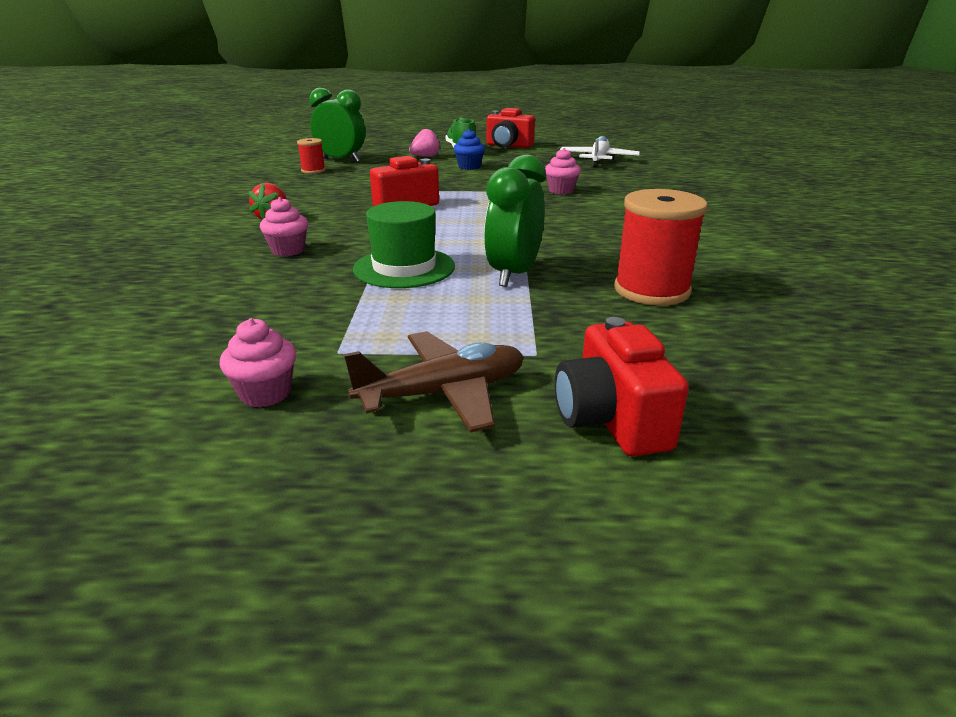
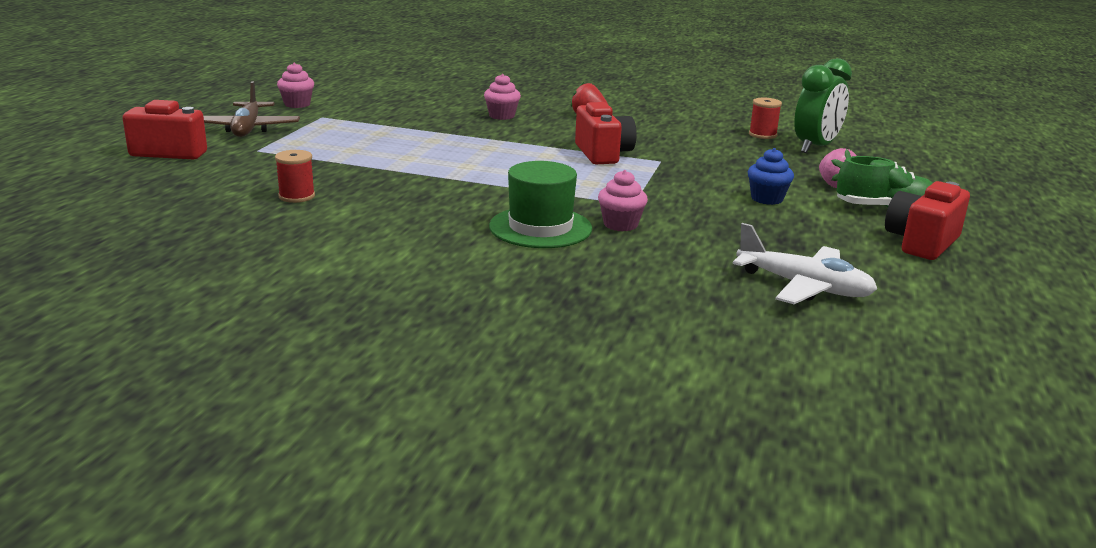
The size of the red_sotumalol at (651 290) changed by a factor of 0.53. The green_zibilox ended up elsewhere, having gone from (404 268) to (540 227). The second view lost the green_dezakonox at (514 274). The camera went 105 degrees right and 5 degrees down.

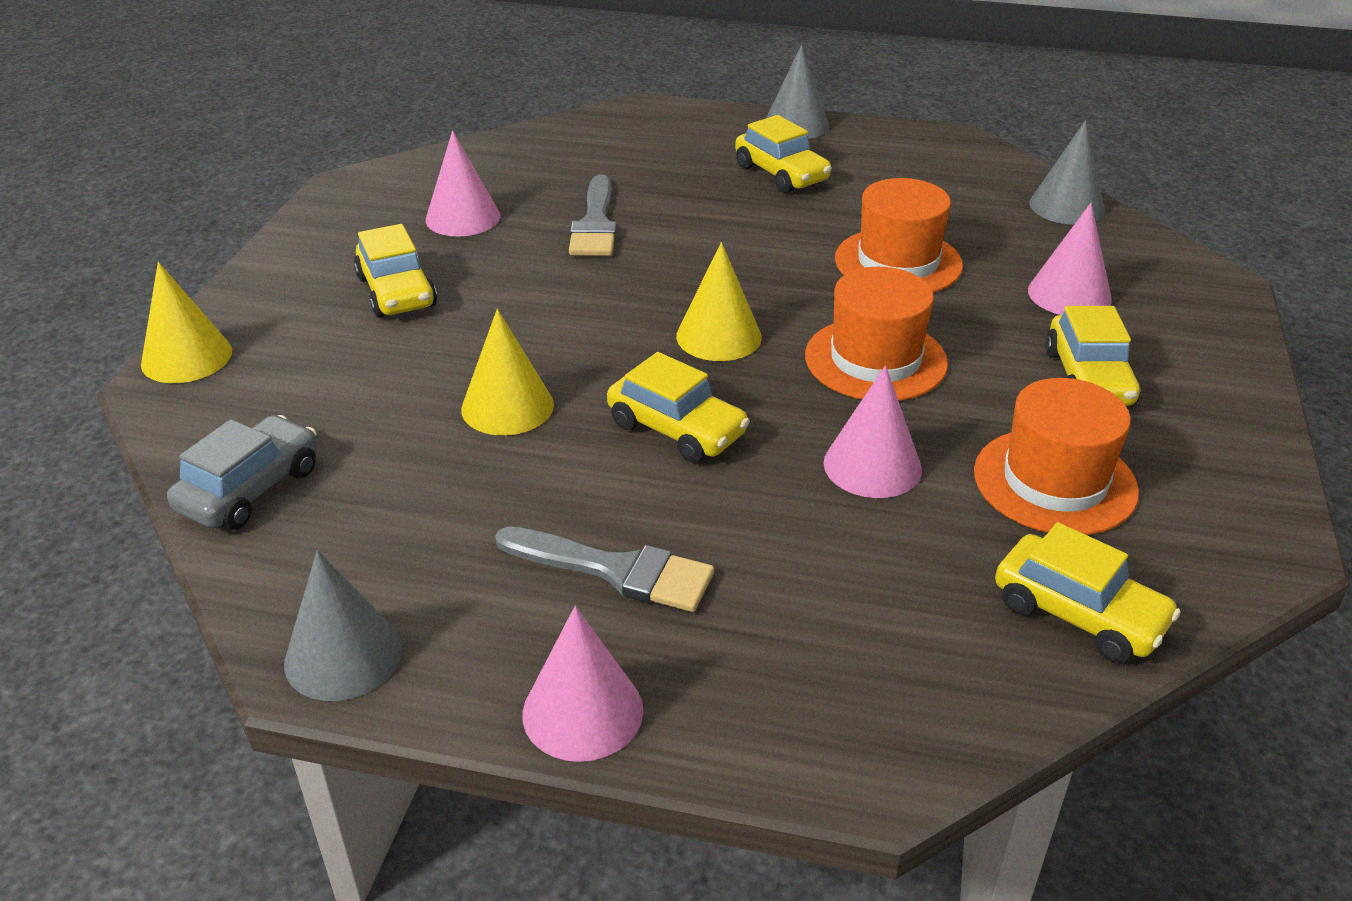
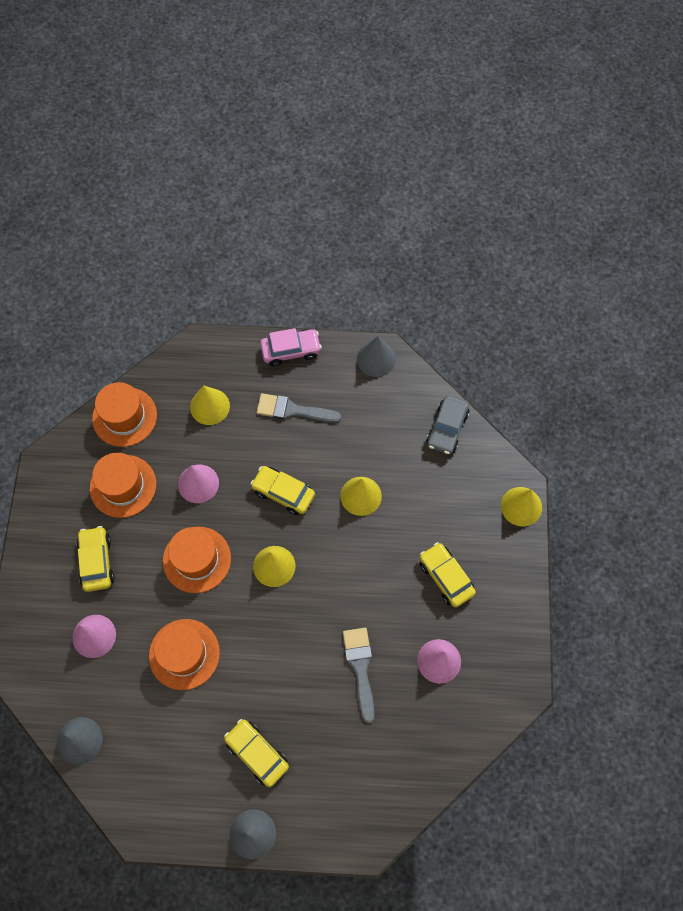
Where the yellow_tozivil stood at (1078 614), the orange_zibilox came to stand at (124 417). The second view gained the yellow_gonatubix at (209 406). Where the pink_gonatubix stood at (582 711), the pink_tozivil came to stand at (291 350). The camera went 170 degrees right and 30 degrees up.

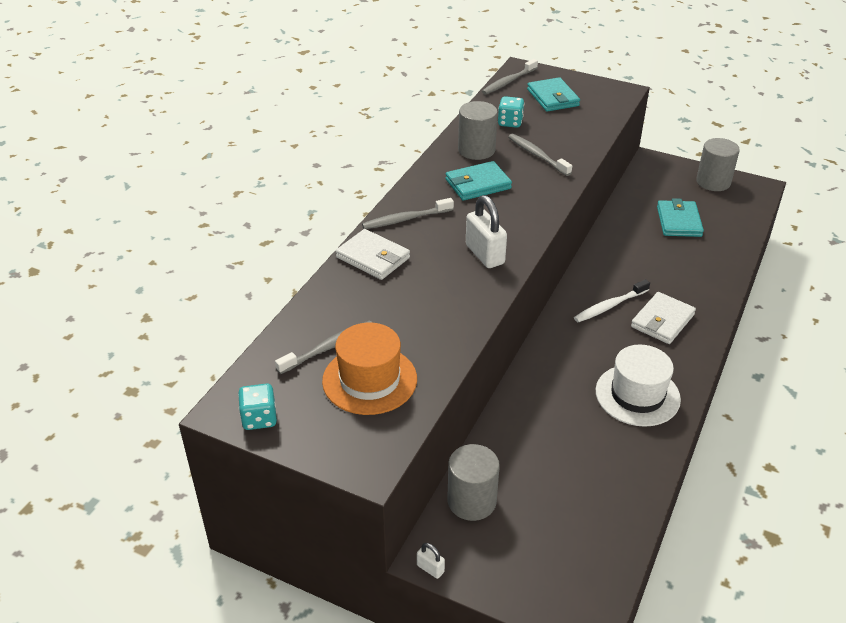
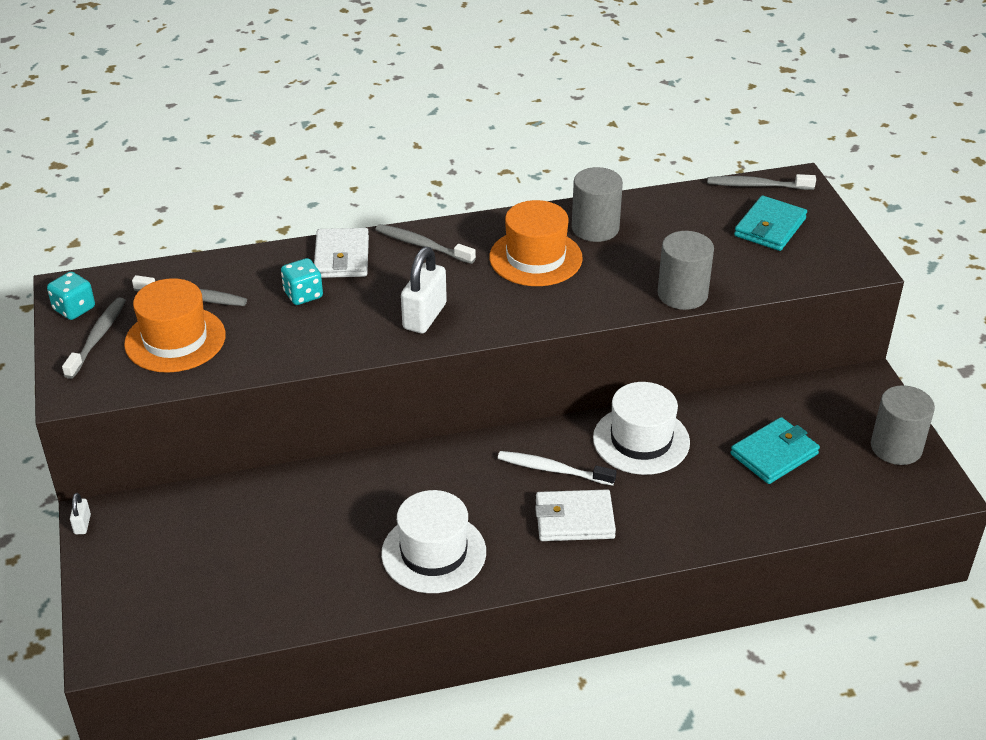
The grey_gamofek ended up elsewhere, having gone from (537 155) to (97 337). The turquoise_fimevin ended up elsewhere, having gone from (510 122) to (303 295). Where the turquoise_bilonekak stood at (478 184), the orange_zibilox came to stand at (535 258). The second view gained the white_zibilox at (641 440). The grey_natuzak ended up elsewhere, having gone from (471 501) to (682 294). The camera went 50 degrees right and 0 degrees up.

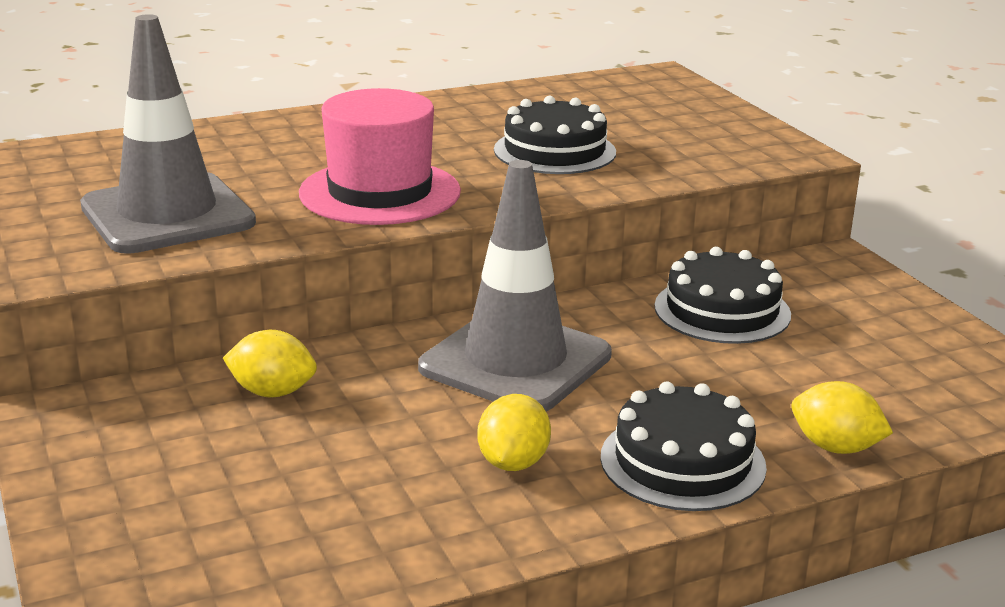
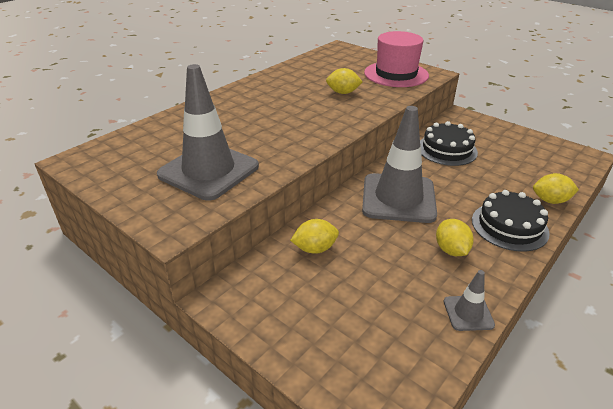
Where the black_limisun stood at (554 151), the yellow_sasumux came to stand at (343 93). The pink_zibilox ended up elsewhere, having gone from (380 192) to (396 74). The second view gained the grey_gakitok at (468 313). The camera went 25 degrees left and 10 degrees up.

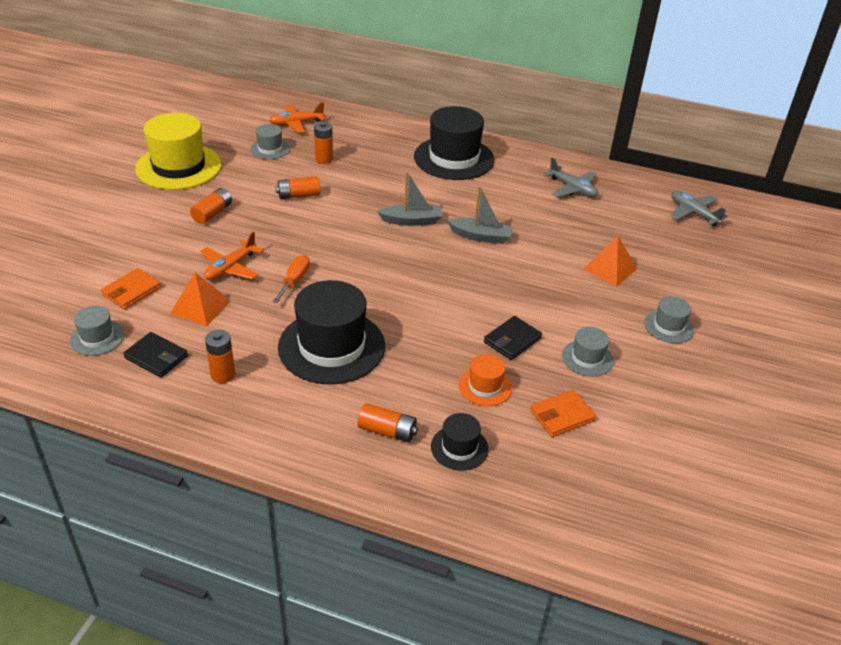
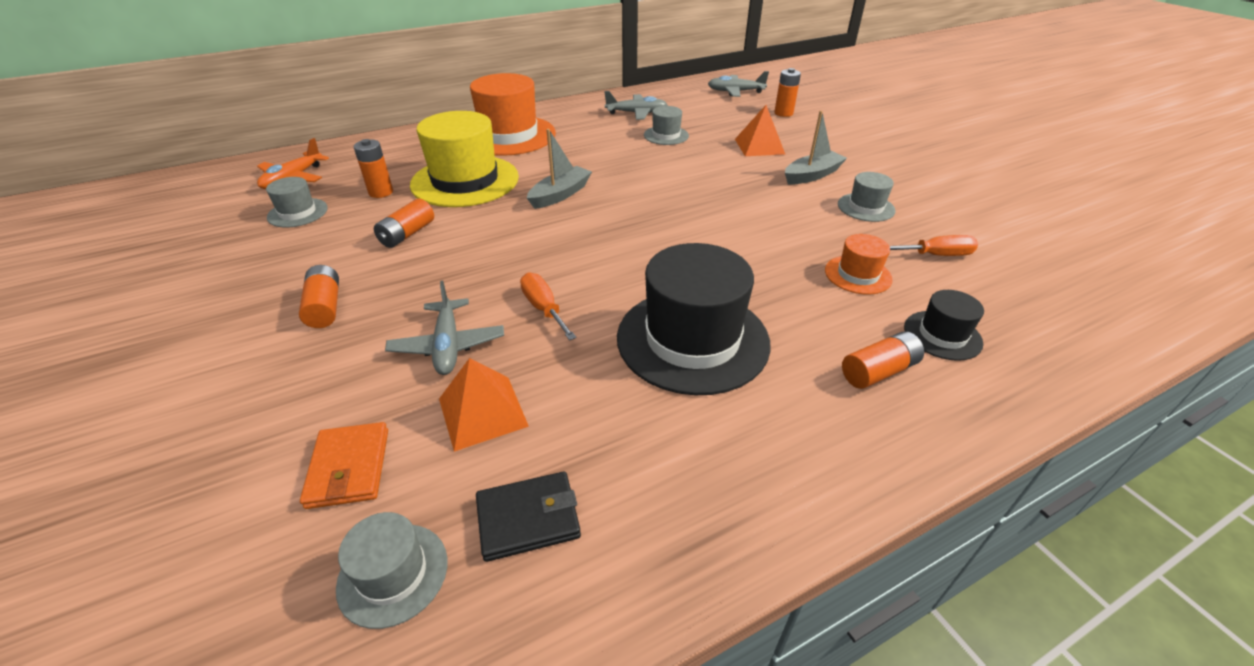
What was the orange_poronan at (230 268) turned into the grey_poronan at (448 345). The yellow_zibilox ended up elsewhere, having gone from (178 167) to (465 181). What was the black_zibilox at (454 158) turned into the orange_zibilox at (509 135). The grey_zibilox ended up elsewhere, having gone from (668 326) to (666 135). The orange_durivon ended up elsewhere, having gone from (223 375) to (783 113). The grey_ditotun ended up elsewhere, having gone from (481 236) to (812 175). Where the orange_bilonekak stood at (562 416), the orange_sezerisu came to stand at (936 255). The second view lost the black_bilonekak at (512 340). The camera went 45 degrees left and 0 degrees up.

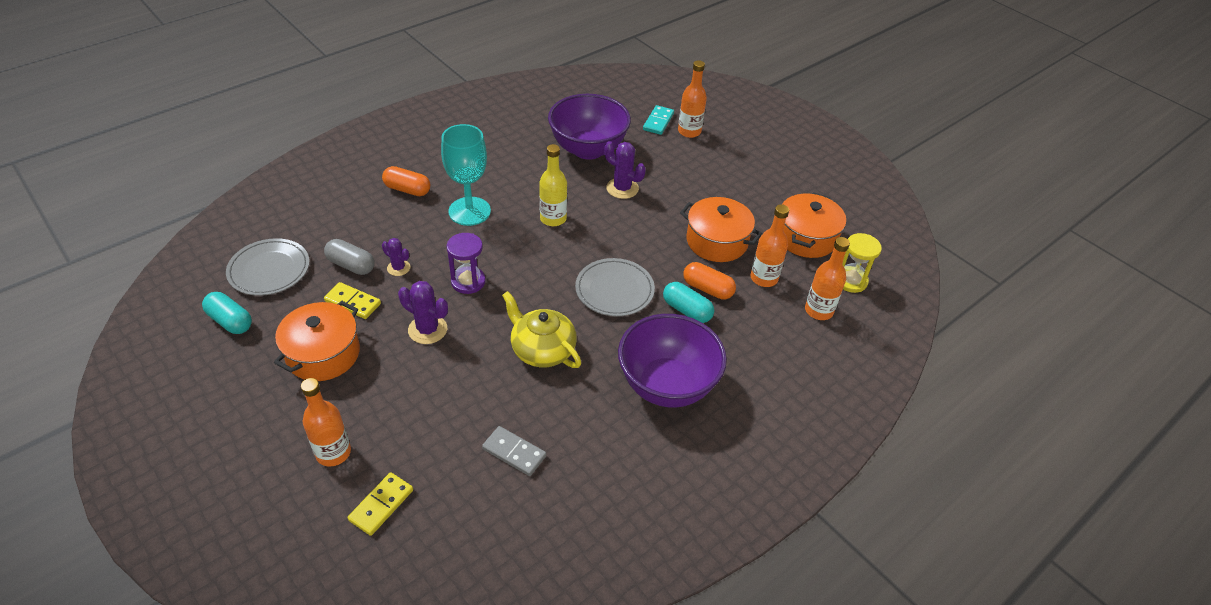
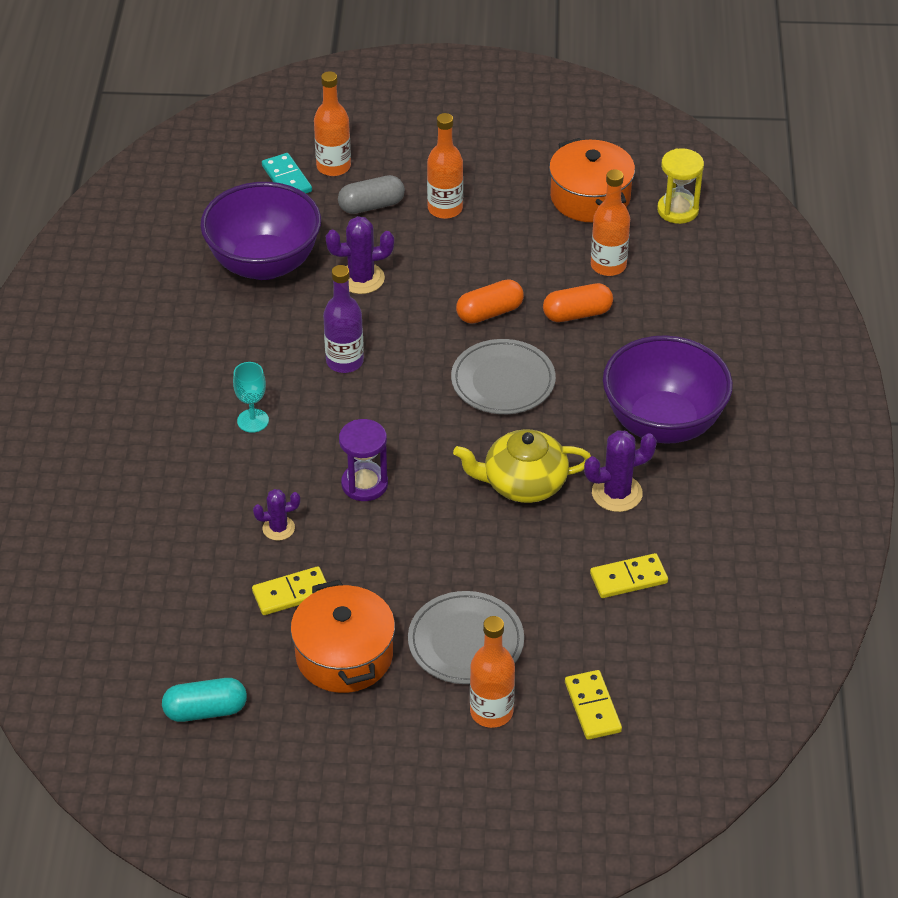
The size of the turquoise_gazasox at (469 211) changed by a factor of 0.52. What was the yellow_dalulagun at (553 219) turned into the purple_dalulagun at (344 361). The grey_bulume ended up elsewhere, having gone from (351 265) to (371 206). The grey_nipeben ended up elsewhere, having gone from (269 270) to (466 642). The orange_dalulagun ended up elsewhere, having gone from (818 311) to (445 209). The orange_bulume ended up elsewhere, having gone from (407 190) to (489 312). The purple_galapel ended up elsewhere, having gone from (427 329) to (617 493). What was the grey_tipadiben at (514 452) turned into the yellow_tipadiben at (628 578). The second view lost the turquoise_bulume at (687 310). The second view lost the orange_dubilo at (717 241). The camera went 45 degrees left and 0 degrees up.

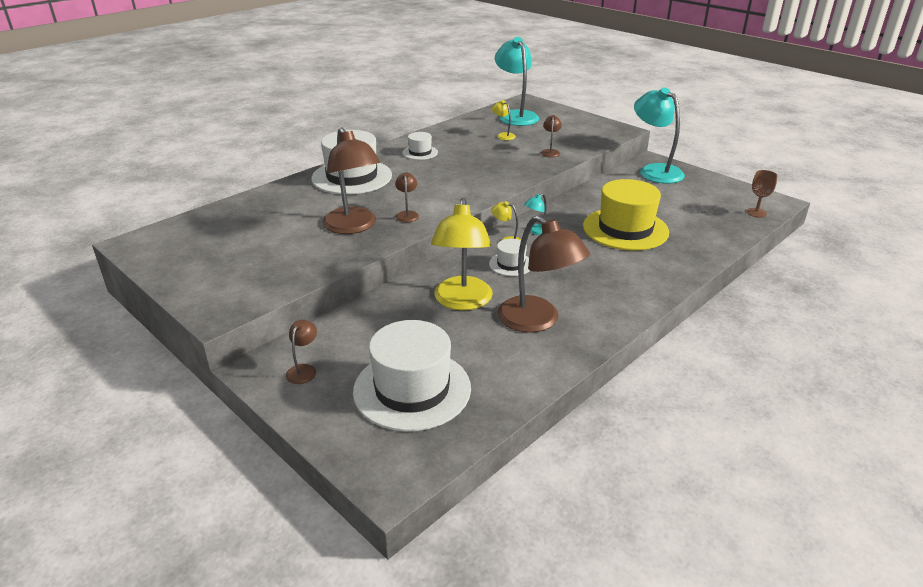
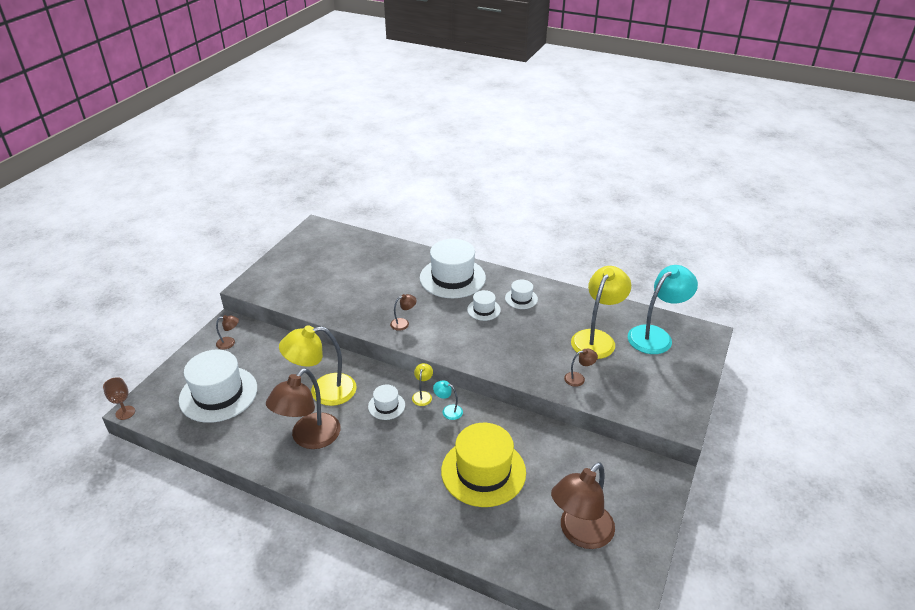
The brown_gazasox ended up elsewhere, having gone from (756 213) to (125 412). The second view gained the white_zibilox at (483 310). The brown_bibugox ended up elsewhere, having gone from (353 227) to (580 533). The size of the yellow_bibugox at (503 135) changed by a factor of 2.26. The second view lost the turquoise_bibugox at (654 171). The camera went 70 degrees right and 5 degrees up.

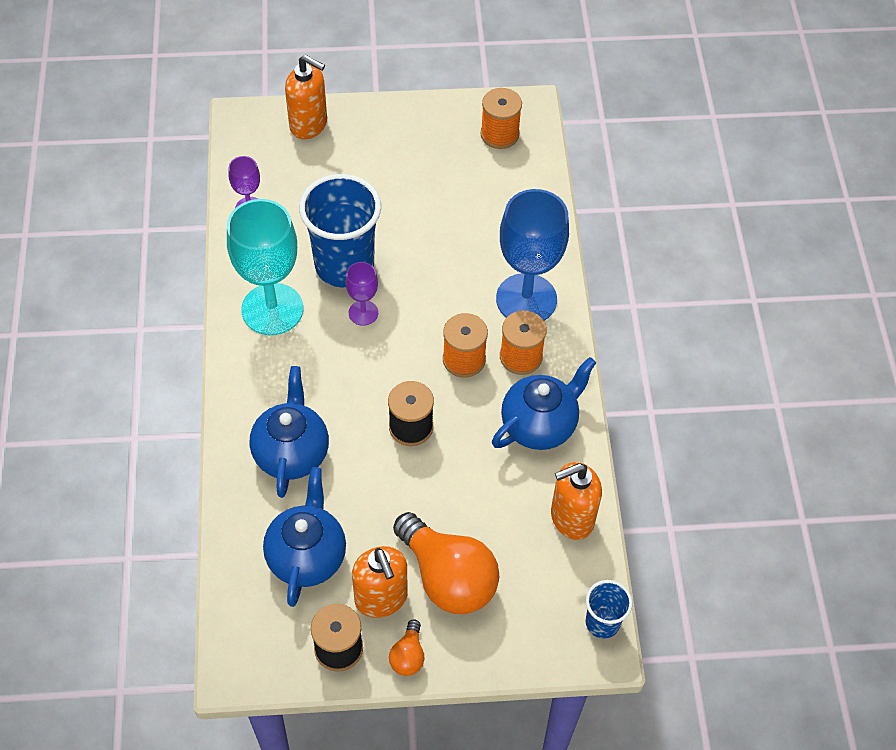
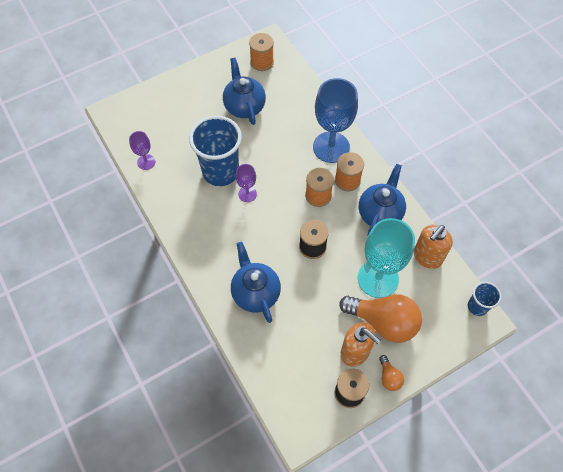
The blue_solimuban ended up elsewhere, having gone from (307 556) to (244 106). The turquoise_gazasox ended up elsewhere, having gone from (272 309) to (378 278). The second view lost the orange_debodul at (309 125). The camera went 25 degrees left and 5 degrees up.

